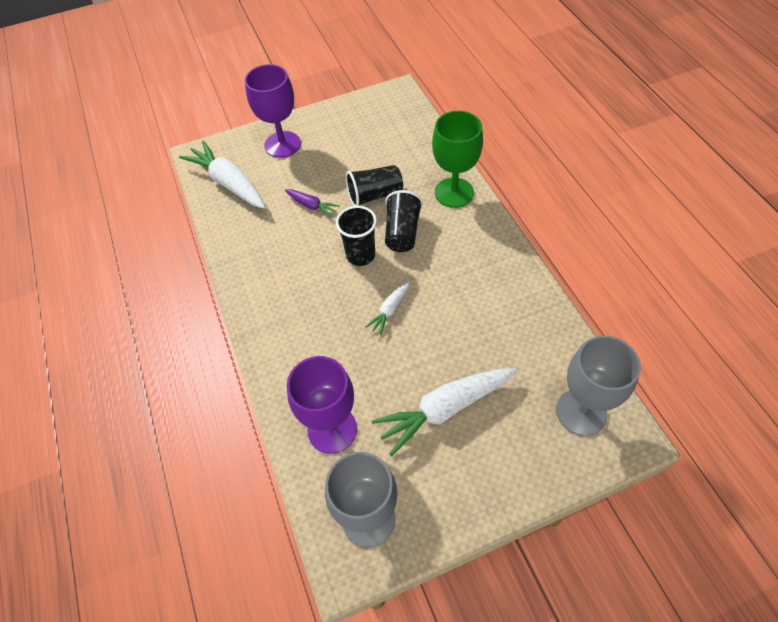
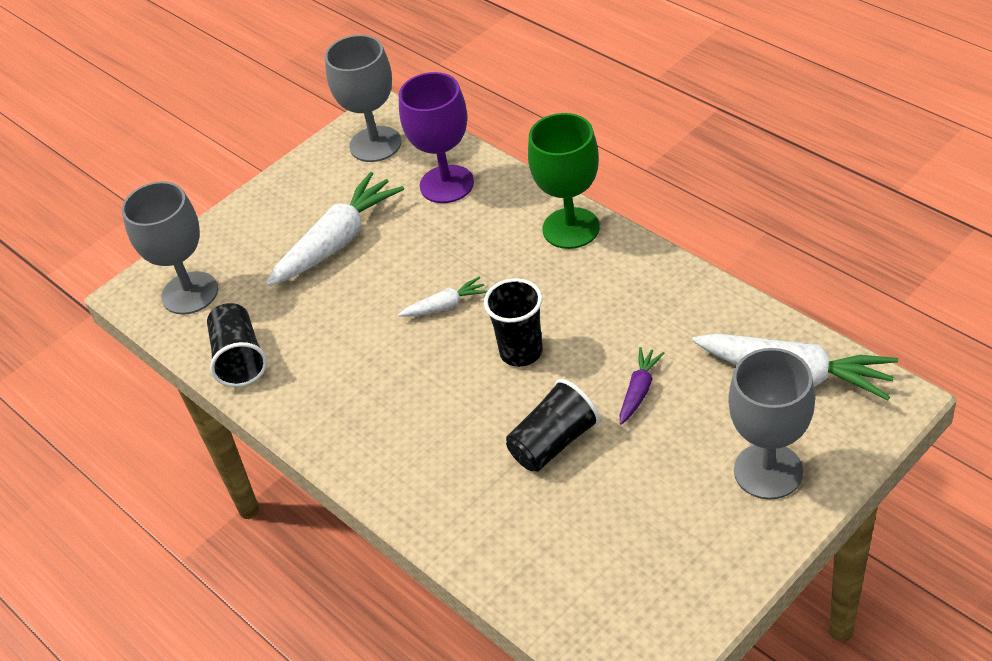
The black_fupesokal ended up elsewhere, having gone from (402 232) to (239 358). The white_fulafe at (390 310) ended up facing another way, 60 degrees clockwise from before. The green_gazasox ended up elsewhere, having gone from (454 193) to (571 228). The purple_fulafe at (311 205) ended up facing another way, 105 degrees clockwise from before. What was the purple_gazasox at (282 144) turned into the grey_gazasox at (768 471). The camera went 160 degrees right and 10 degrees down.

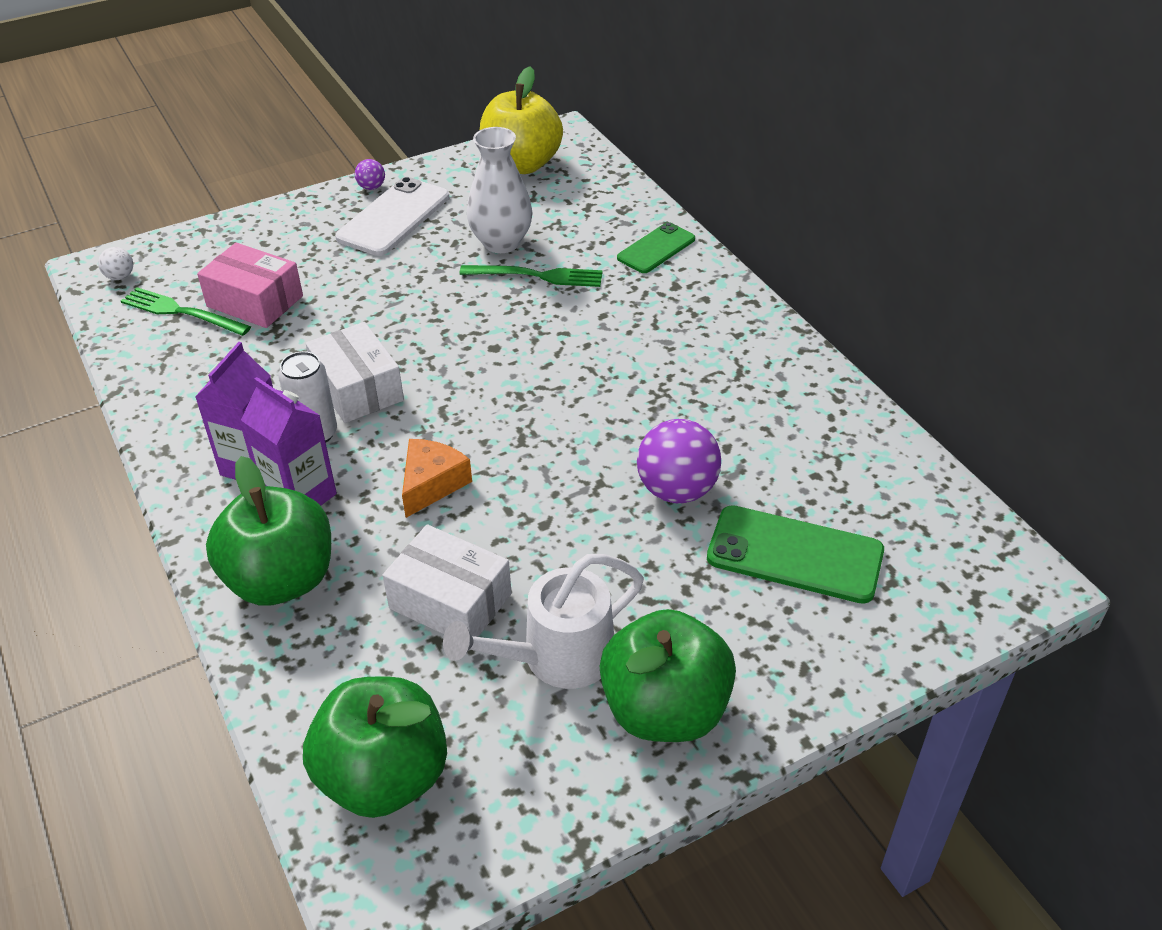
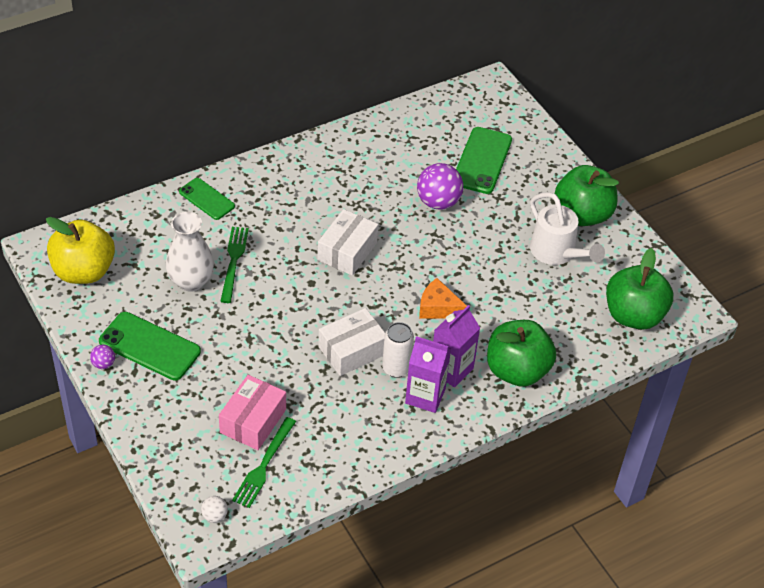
What was the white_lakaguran at (393 217) turned into the green_lakaguran at (149 346). The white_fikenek ended up elsewhere, having gone from (450 601) to (347 251). The camera went 95 degrees left and 5 degrees up.

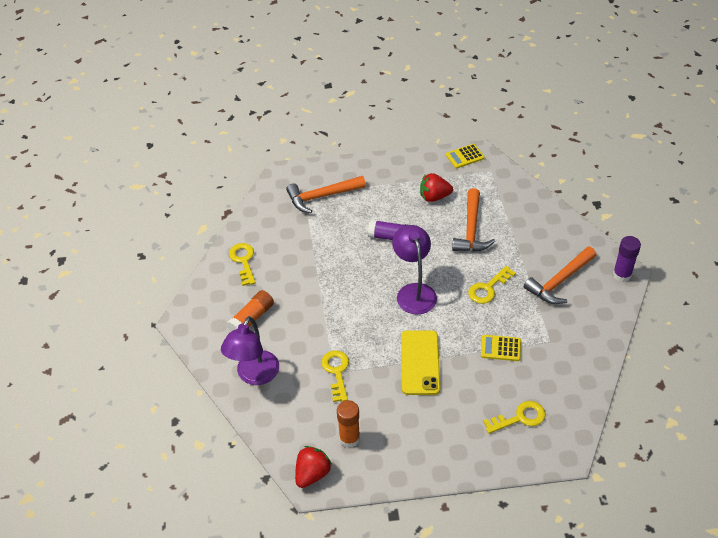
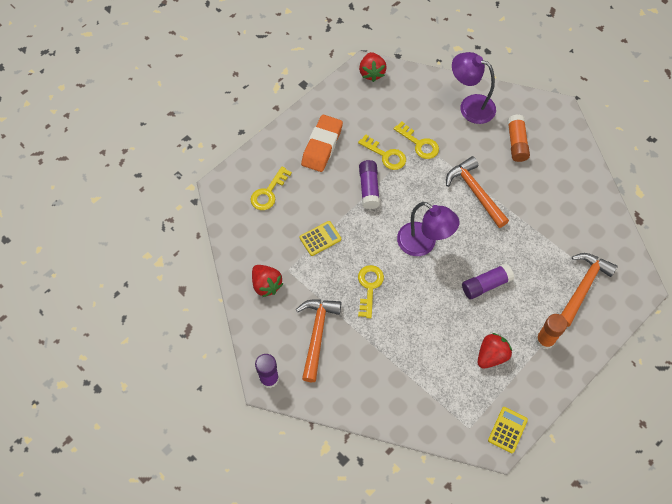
The second view gained the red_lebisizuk at (266 285). The second view gained the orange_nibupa at (322 146). The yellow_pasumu ended up elsewhere, having gone from (243 261) to (386 155). Where the yellow_lakaguran stood at (420 362), the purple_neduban came to stand at (369 188). The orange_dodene ended up elsewhere, having gone from (471 229) to (475 192). The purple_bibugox at (254 375) ended up facing another way, 45 degrees counterclockwise from before. The orange_neduban ended up elsewhere, having gone from (349 438) to (545 340). The camera went 140 degrees right and 15 degrees up.

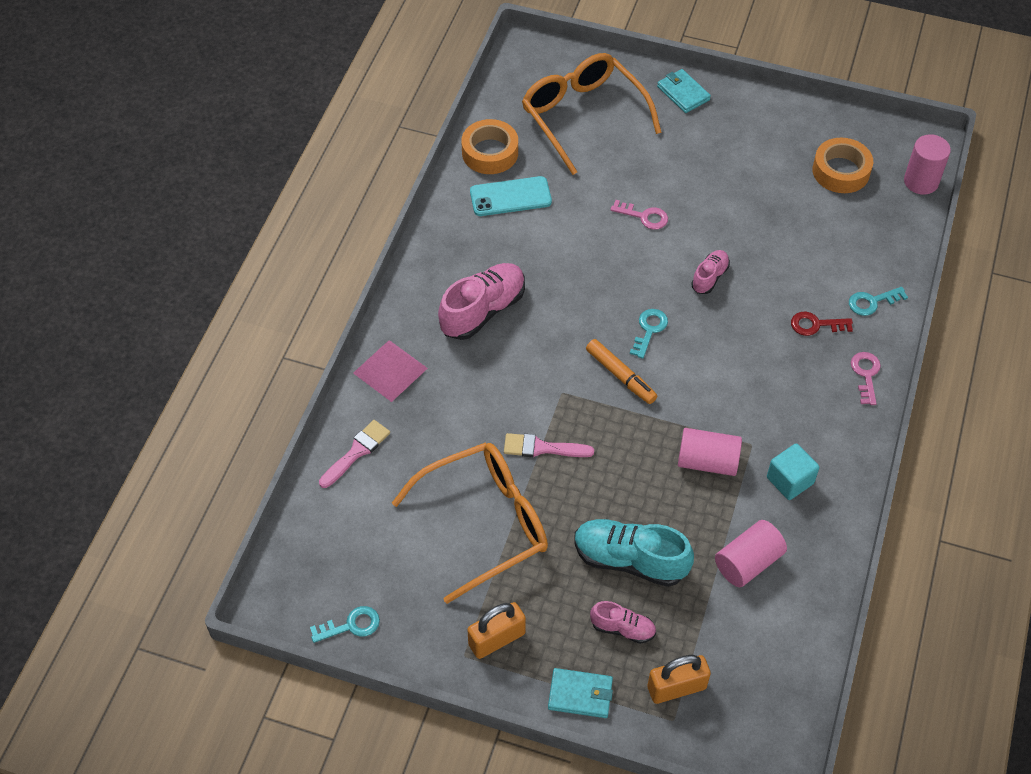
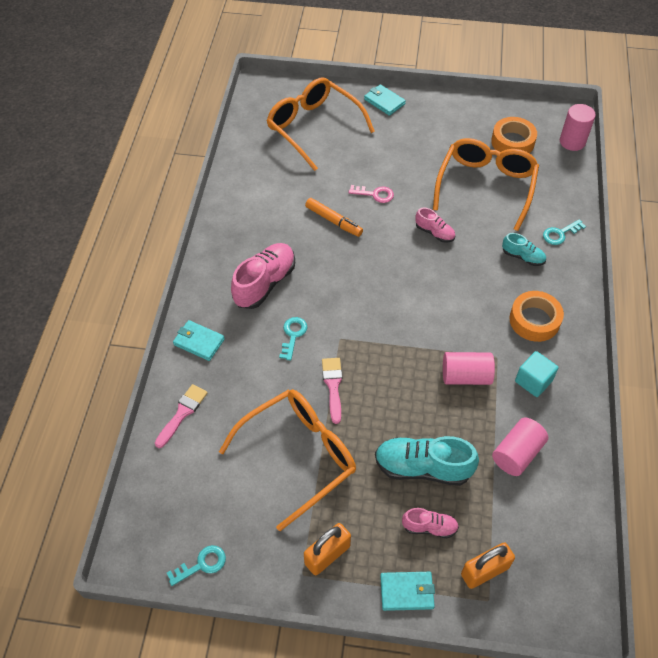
Where the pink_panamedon stood at (390 370), the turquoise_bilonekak came to stand at (199 342). The turquoise_pasumu ended up elsewhere, having gone from (649 330) to (293 335). The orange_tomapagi ended up elsewhere, having gone from (620 376) to (333 221). The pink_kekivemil at (542 448) ended up facing another way, 90 degrees clockwise from before. The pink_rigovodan at (709 277) ended up facing another way, 105 degrees clockwise from before. The second view gained the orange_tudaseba at (486 186). Where the red_pasumu stood at (816 325), the turquoise_rigovodan came to stand at (522 257). The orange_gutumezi ended up elsewhere, having gone from (490 152) to (534 320). The second view lost the turquoise_lakaguran at (510 197). The second view lost the pink_pasumu at (866 374). The camera went 10 degrees left and 0 degrees up.

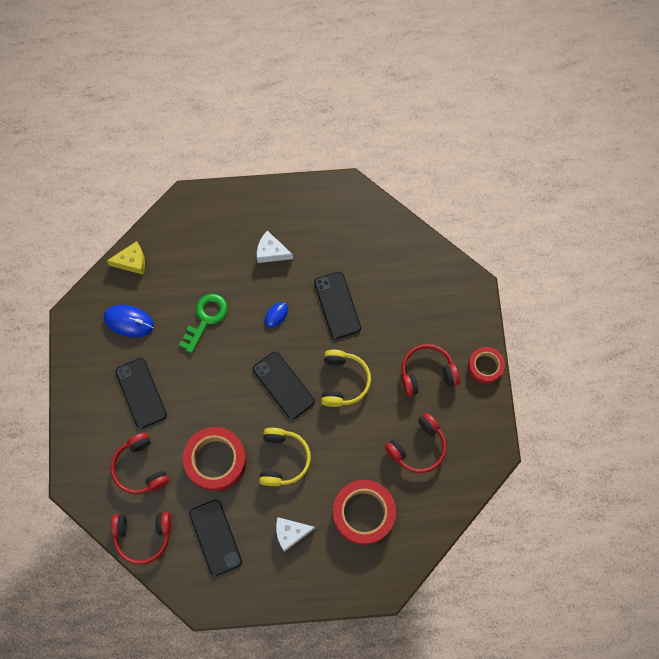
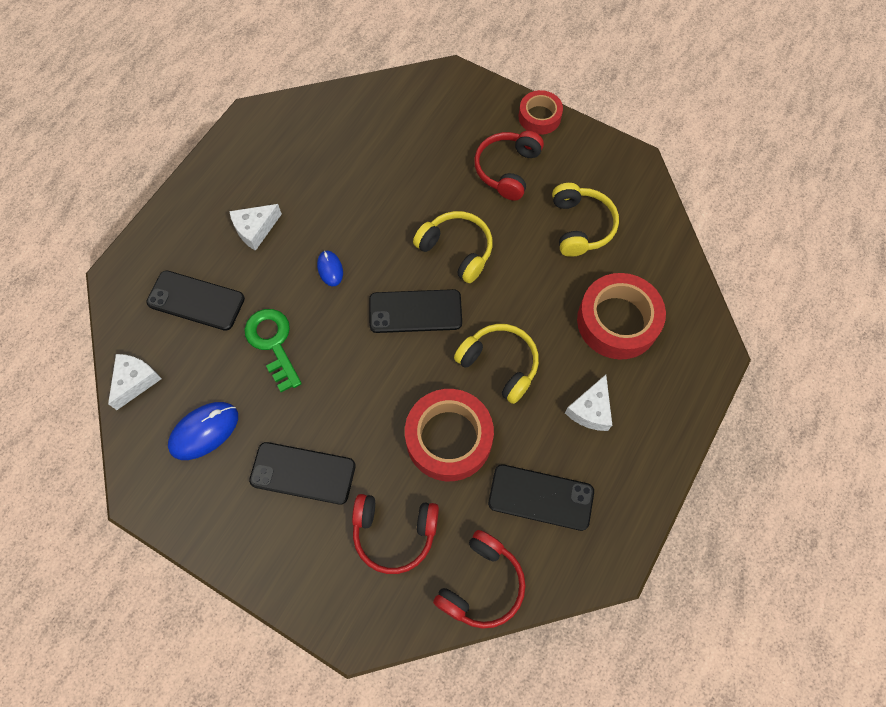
What was the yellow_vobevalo at (132 261) turned into the white_vobevalo at (135 381). The black_lakaguran ended up elsewhere, having gone from (337 305) to (196 301). What was the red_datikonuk at (417 447) turned into the yellow_datikonuk at (580 226). The camera went 55 degrees left and 5 degrees down.

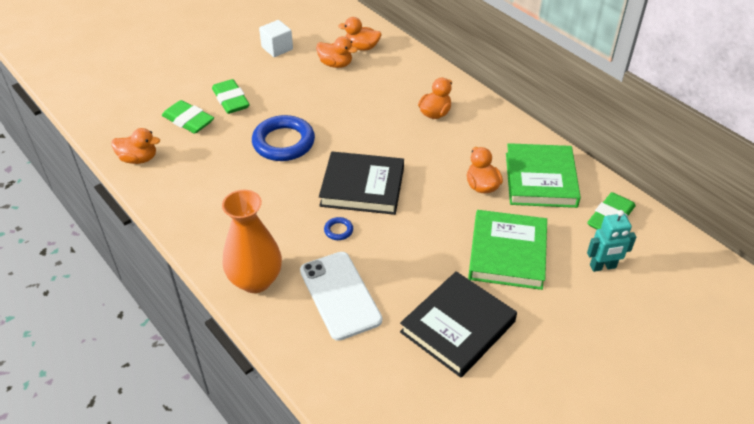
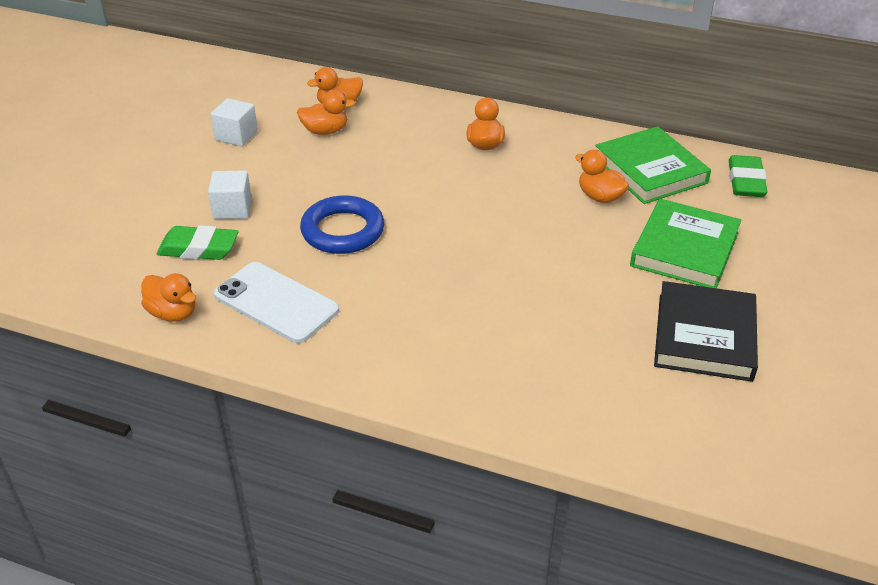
The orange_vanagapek at (138 159) ended up facing another way, 60 degrees clockwise from before. Where the green_nibupa stood at (231 100), the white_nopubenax came to stand at (232 209). The white_lakaguran ended up elsewhere, having gone from (340 295) to (276 302). The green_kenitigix at (507 253) ended up facing another way, 45 degrees clockwise from before. The second view lost the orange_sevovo at (255 280). The second view lost the black_kenitigix at (362 187). The second view lost the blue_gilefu at (338 230). The second view lost the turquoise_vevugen at (603 267). The camera went 30 degrees left and 5 degrees down.

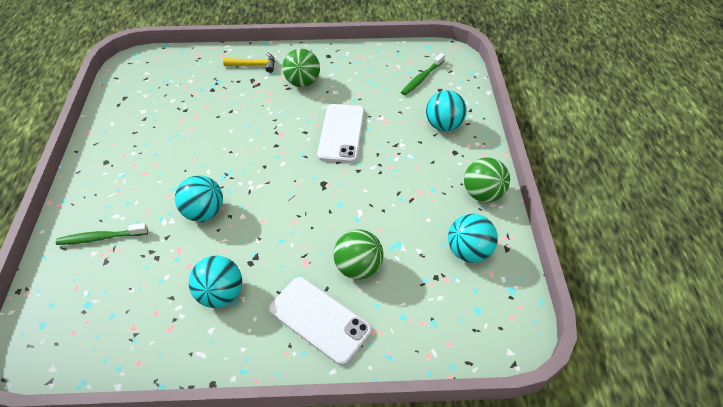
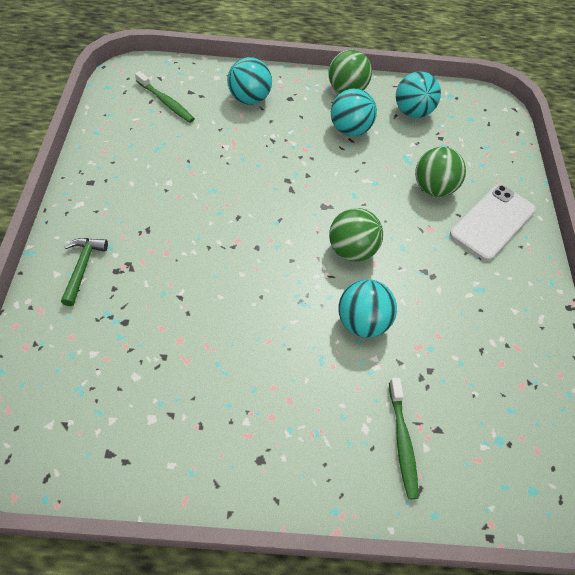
What was the yellow_dodene at (254 65) turned into the green_dodene at (82 267). The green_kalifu ended up elsewhere, having gone from (302 82) to (351 250). The turquoise_kalifu ended up elsewhere, having gone from (221 294) to (350 130). The second view lost the white_lakaguran at (341 133). The camera went 90 degrees left and 5 degrees up.

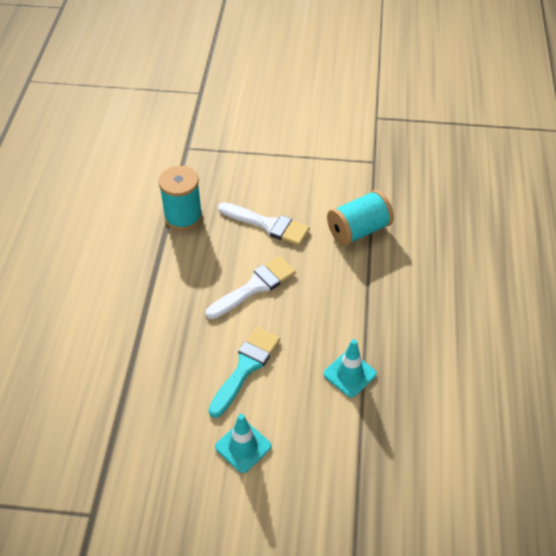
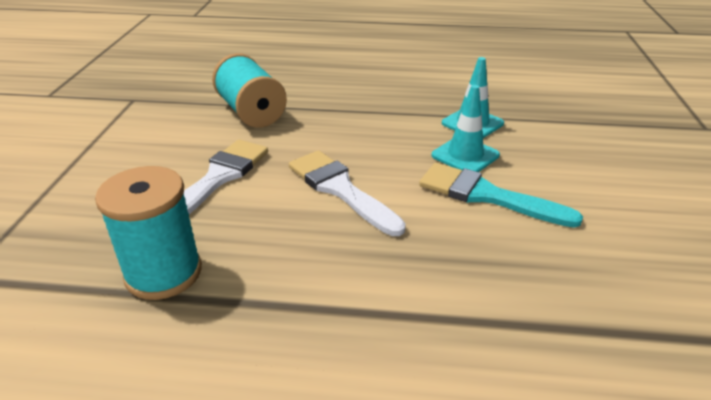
The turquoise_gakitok ended up elsewhere, having gone from (243 447) to (465 155). The camera went 90 degrees left and 15 degrees down.

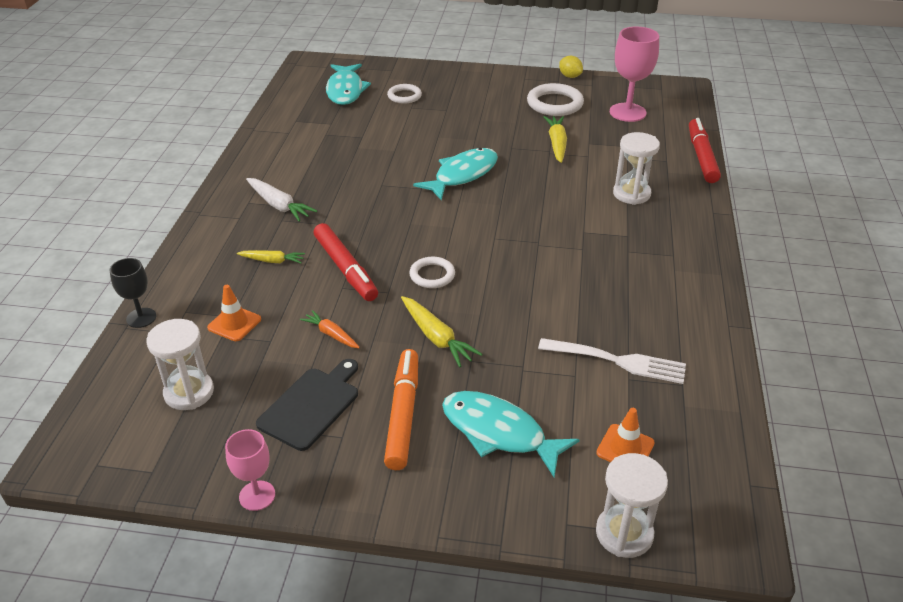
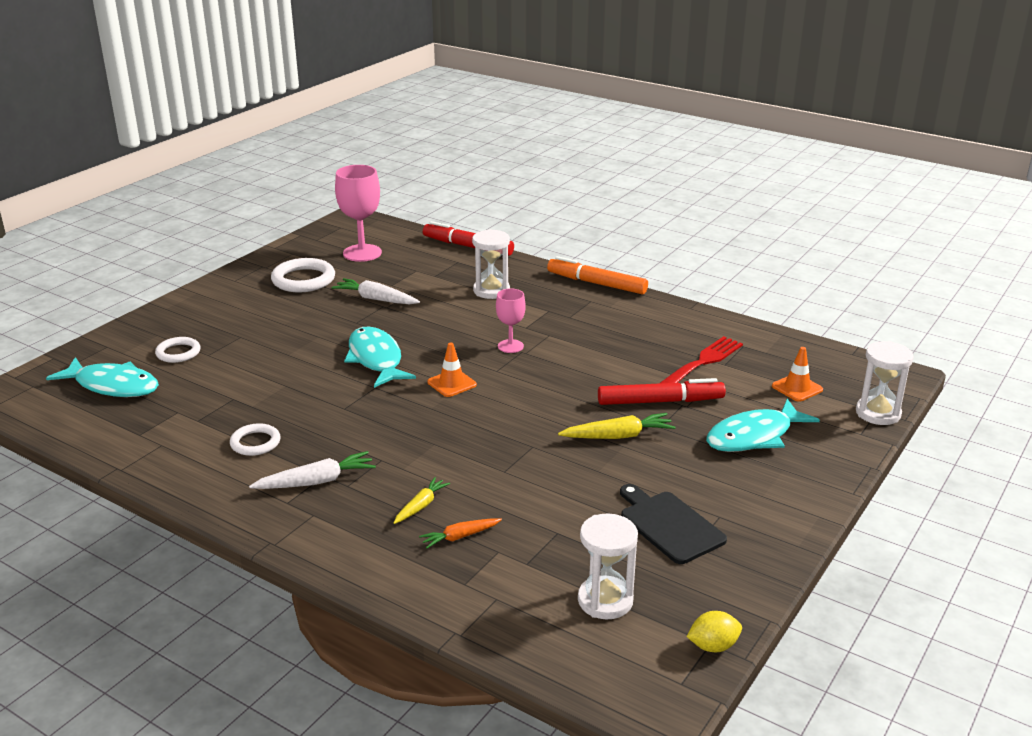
The white_gilefu ended up elsewhere, having gone from (432 275) to (255 443). What was the yellow_fulafe at (556 144) turned into the white_fulafe at (376 299). The orange_fulafe ended up elsewhere, having gone from (331 334) to (460 537). The orange_gakitok ended up elsewhere, having gone from (234 323) to (452 383). The pink_gazasox ended up elsewhere, having gone from (257 495) to (510 346). The orange_tomapagi ended up elsewhere, having gone from (403 414) to (596 283). The red_tomapagi ended up elsewhere, having gone from (345 269) to (660 401). What was the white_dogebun at (618 361) turned into the red_dogebun at (702 362). The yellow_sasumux ended up elsewhere, having gone from (570 76) to (713 646). The second view lost the black_gazasox at (141 318). The camera went 65 degrees left and 10 degrees down.

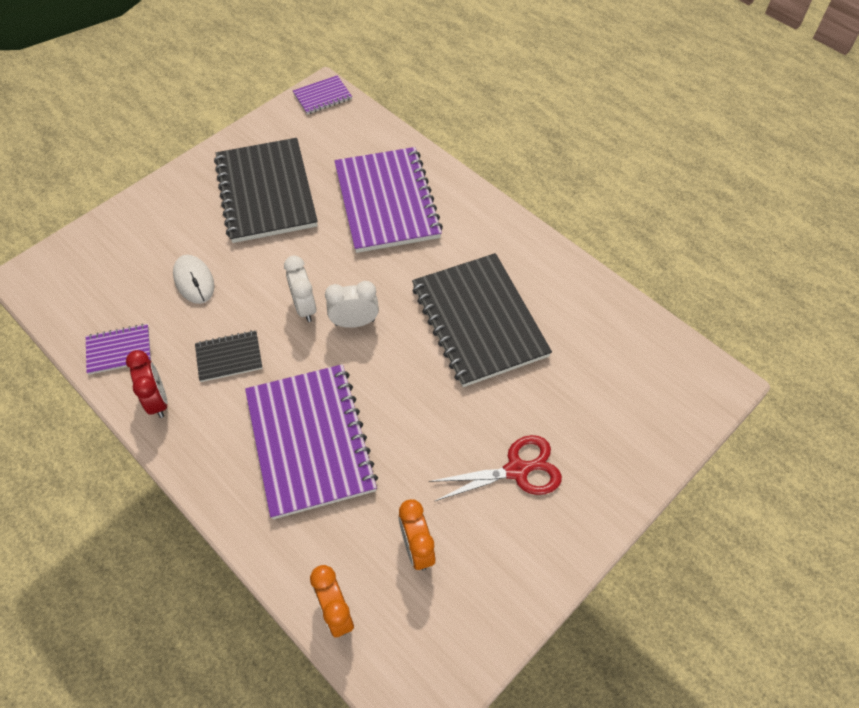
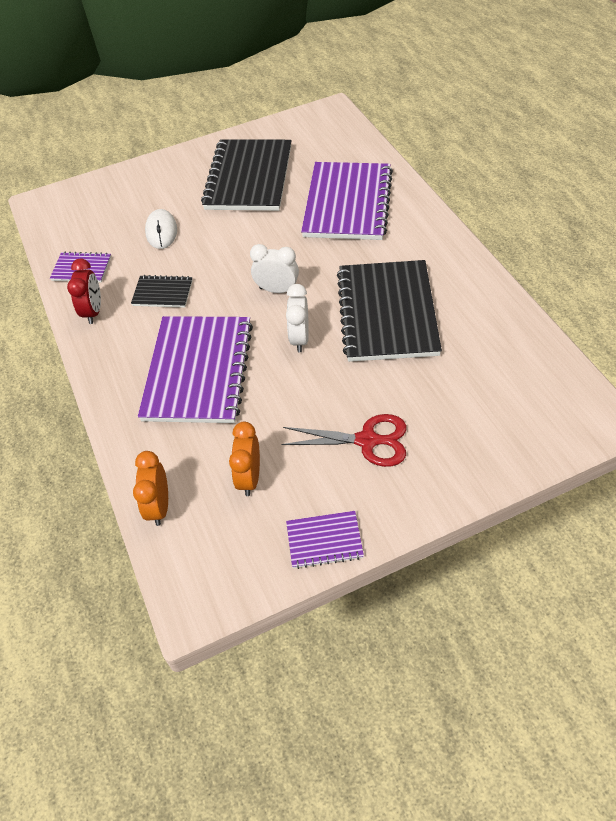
The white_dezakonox ended up elsewhere, having gone from (304 307) to (299 339). The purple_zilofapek ended up elsewhere, having gone from (322 96) to (324 540). The camera went 25 degrees right and 5 degrees down.

